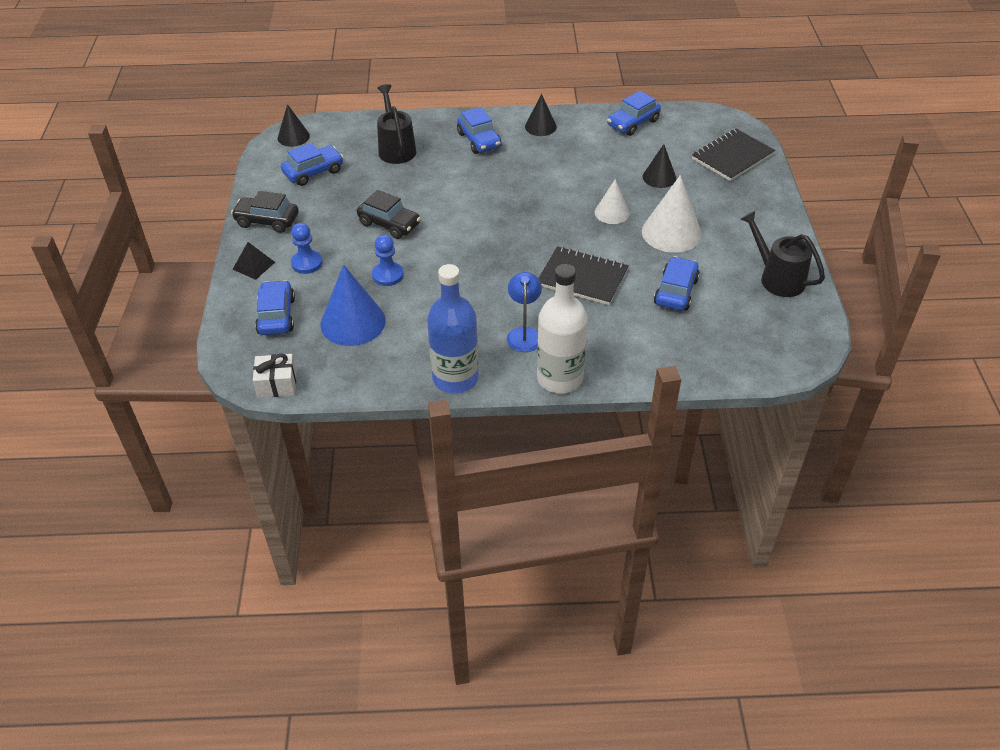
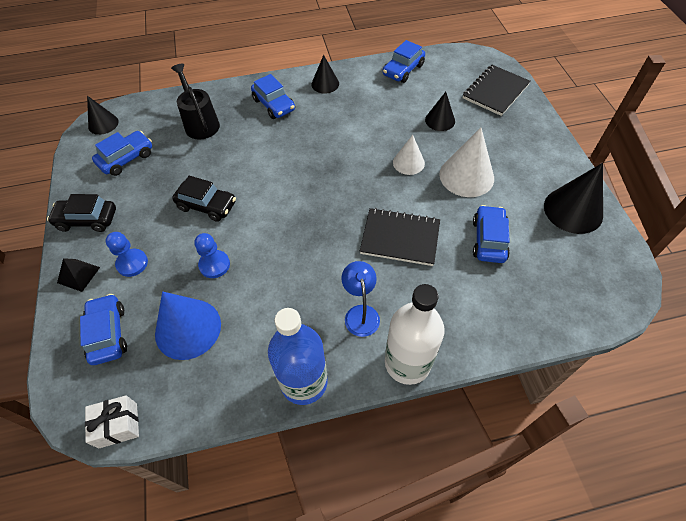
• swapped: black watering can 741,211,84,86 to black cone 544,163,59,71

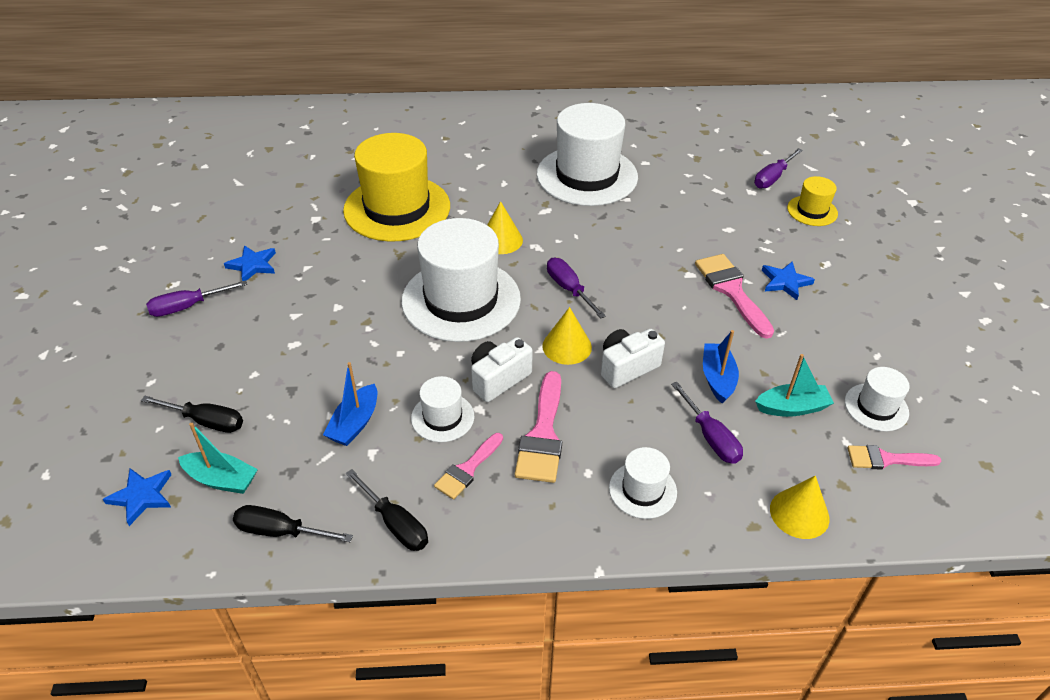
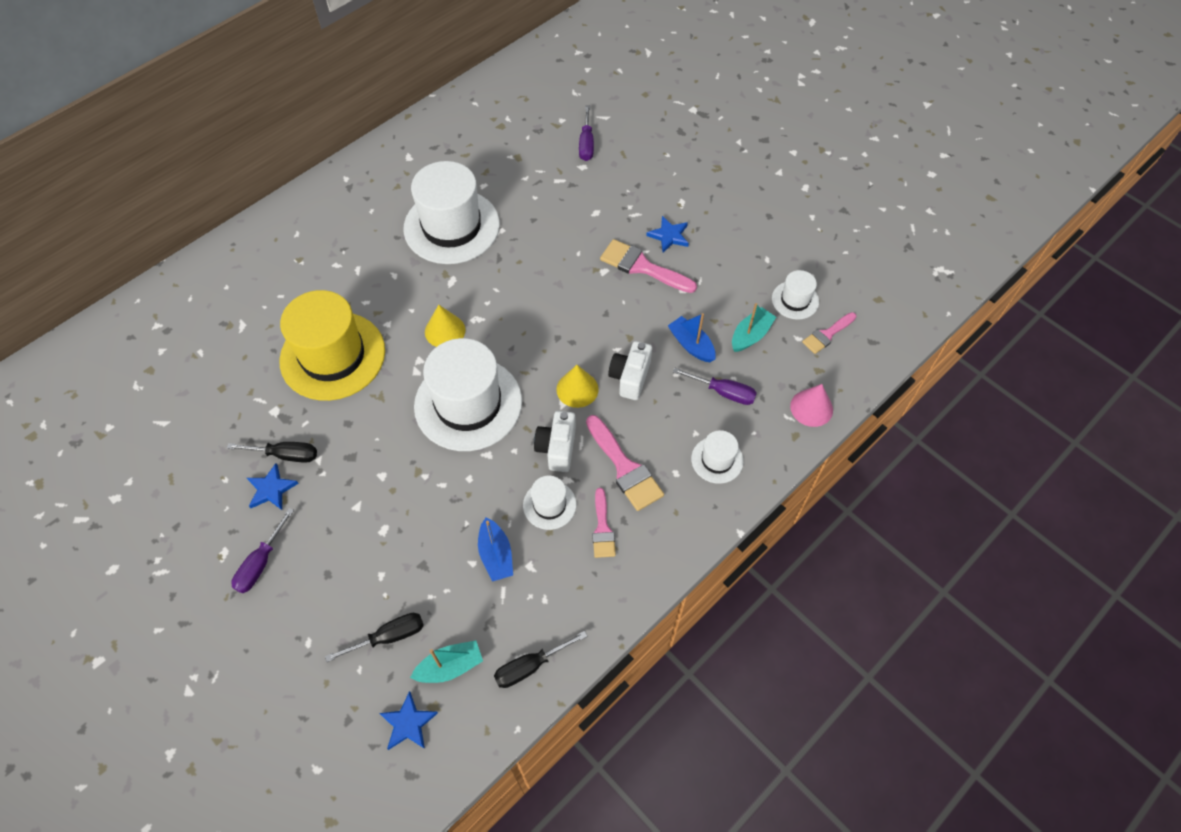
• shifted: black screwdriver 346,469,82,82 to 227,442,90,21
• gone: purple screwdriver 547,258,59,60
• repainted: yellow cone 770,476,59,63 to pink cone 790,384,43,43
• gone: yellow hat 787,176,51,50

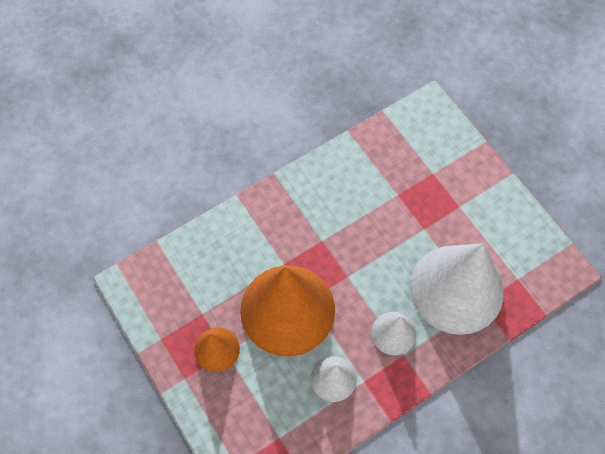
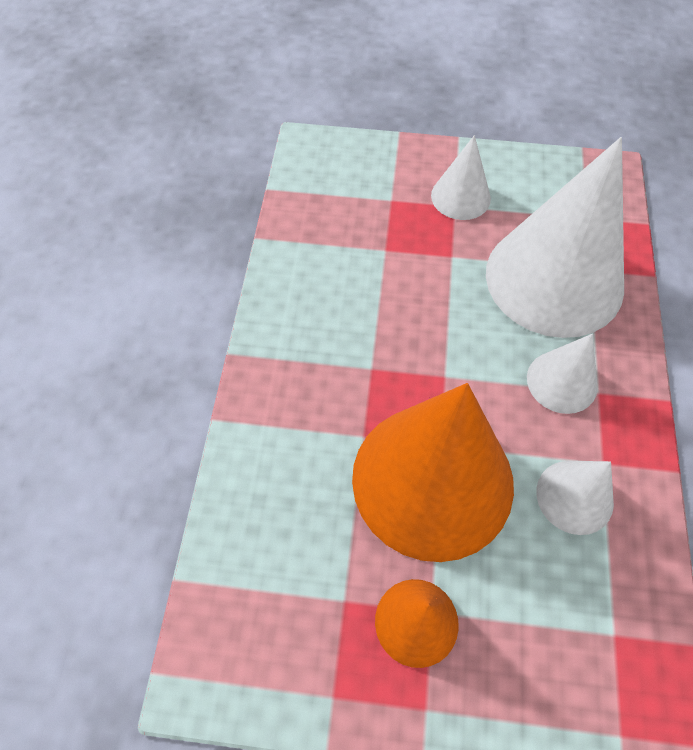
• new: white cone 431,135,60,85

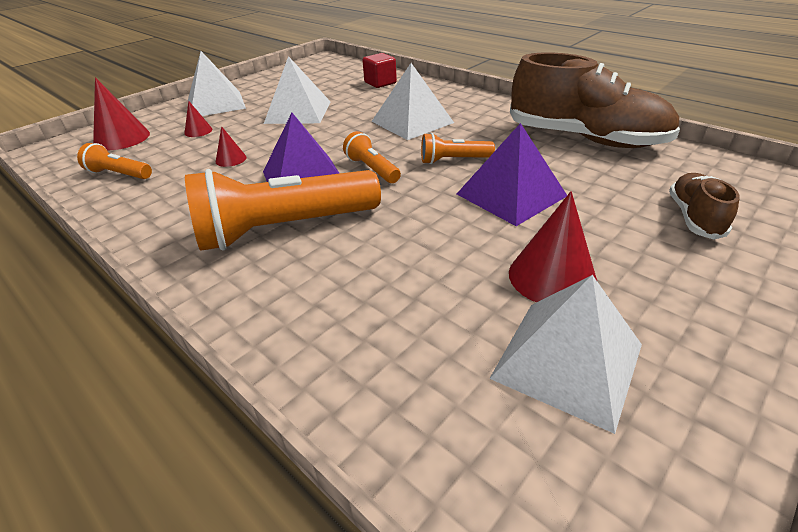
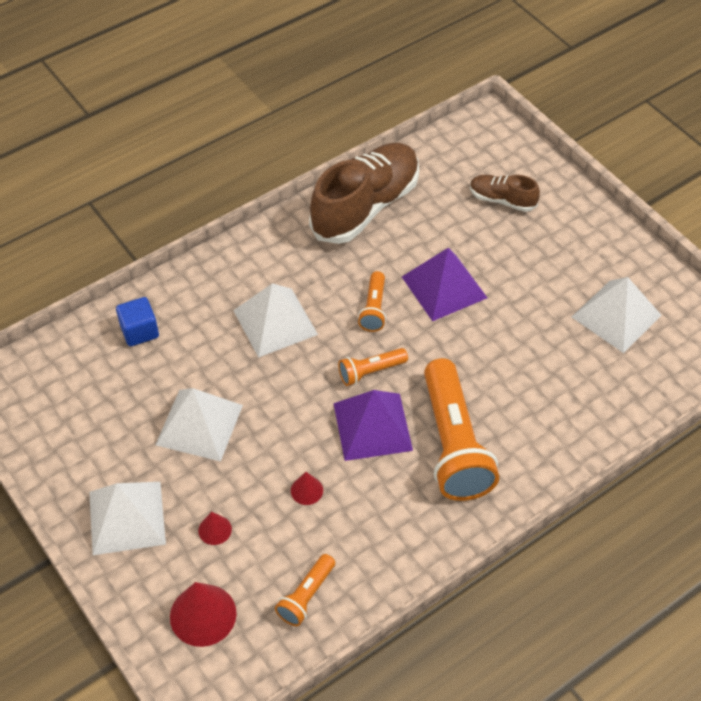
• repainted: red cube 362,53,35,35 to blue cube 116,297,43,49
• gone: red cone 509,191,88,111

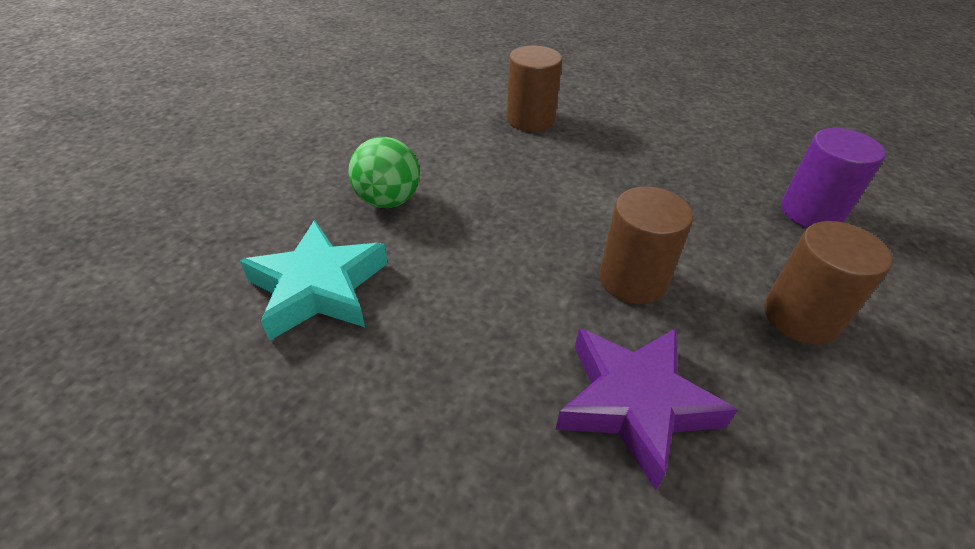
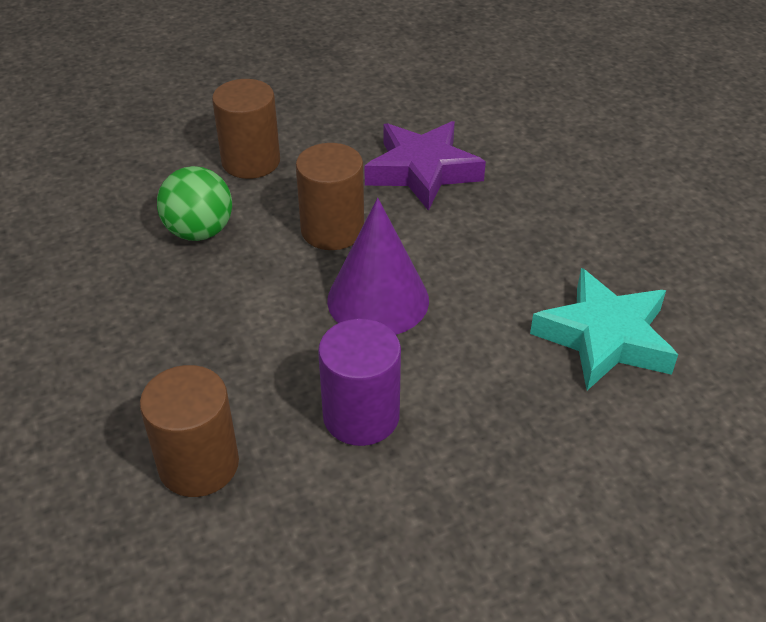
• shifted: green ball 348,137,72,71 to 157,166,75,75
• shifted: purple cylinder 781,128,105,100 to 318,319,83,127
• new: purple cone 327,198,102,137

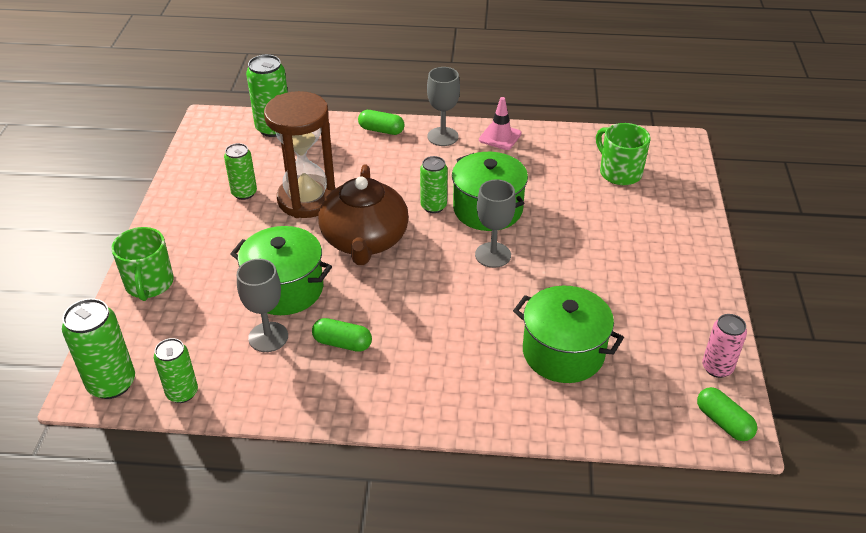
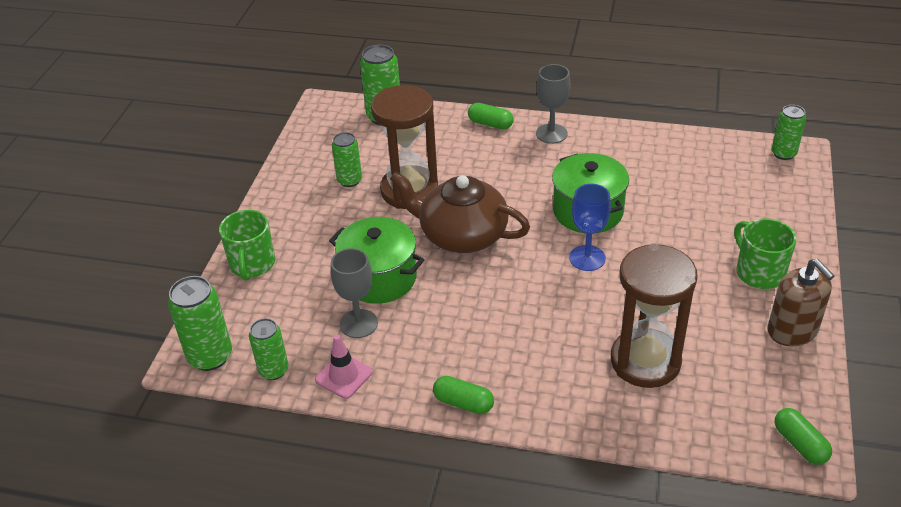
• shifted: green capsule 312,318,60,34 to 433,376,61,38
• rotated: brown teapot 318,164,91,101 = 390,171,140,82 105 degrees clockwise
• shifted: green can 420,156,28,57 to 772,105,34,55
• repainted: grey goblet 475,179,41,89 to blue goblet 569,184,42,87
• shifted: pink traffic cone 479,97,43,53 to 315,335,58,64
• swapped: green pot 513,286,111,97 to brown hourglass 611,243,87,145
• shifted: green mug 596,123,54,62 to 734,218,63,71
• gone: pink can 702,314,45,64
• new: brown soap dispenser 768,259,66,88

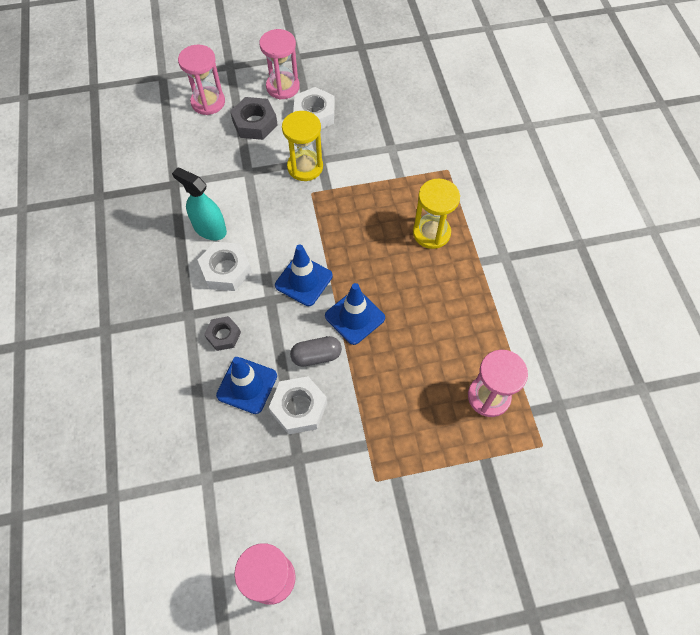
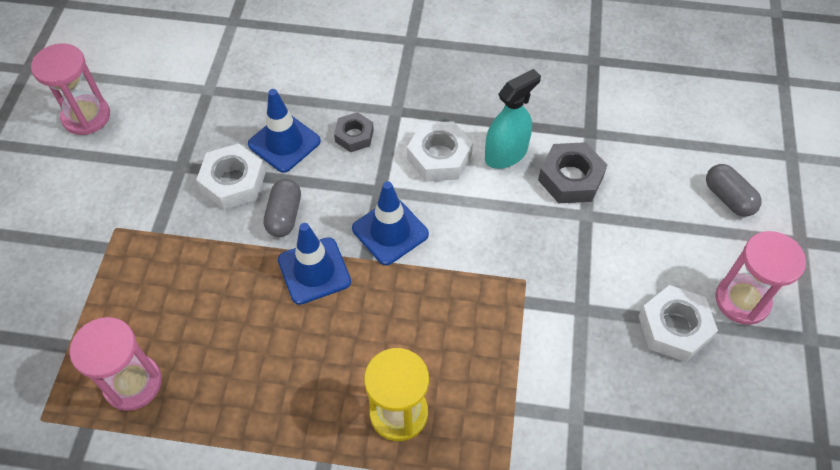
• swapped: pink hourglass 178,45,47,70 to grey capsule 706,164,56,53
• shifted: grey nut 230,97,48,43 to 538,142,69,61
• gone: yellow hourglass 282,111,41,70

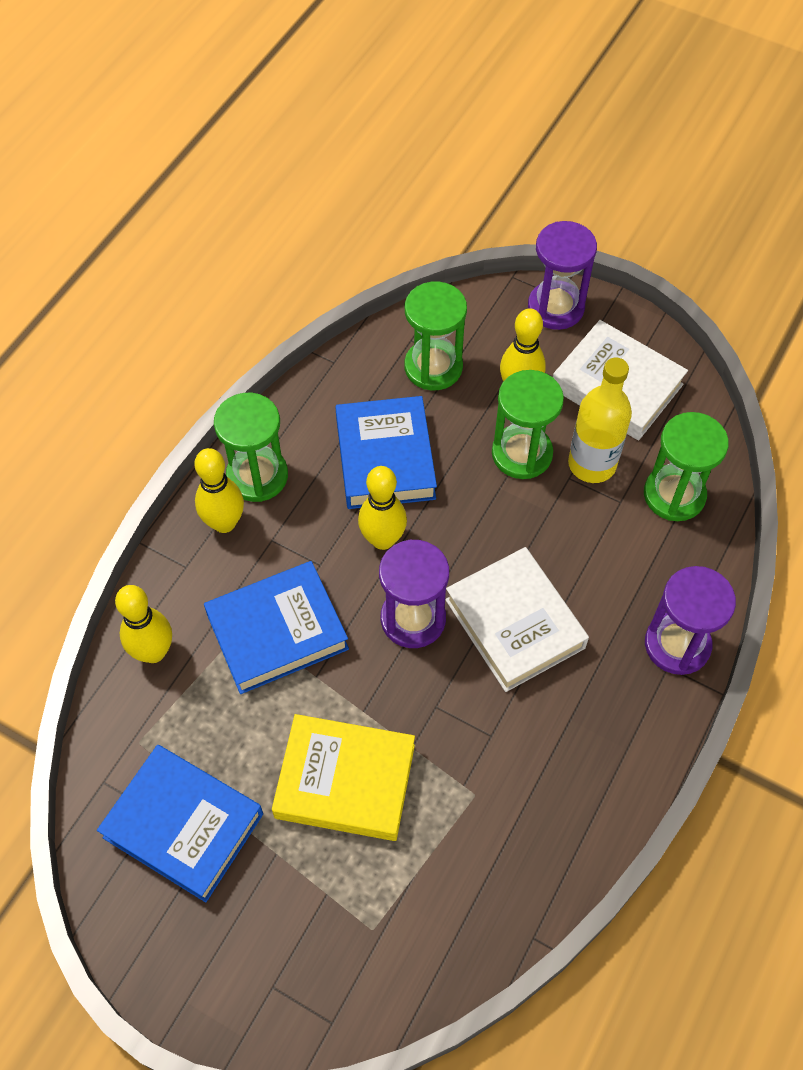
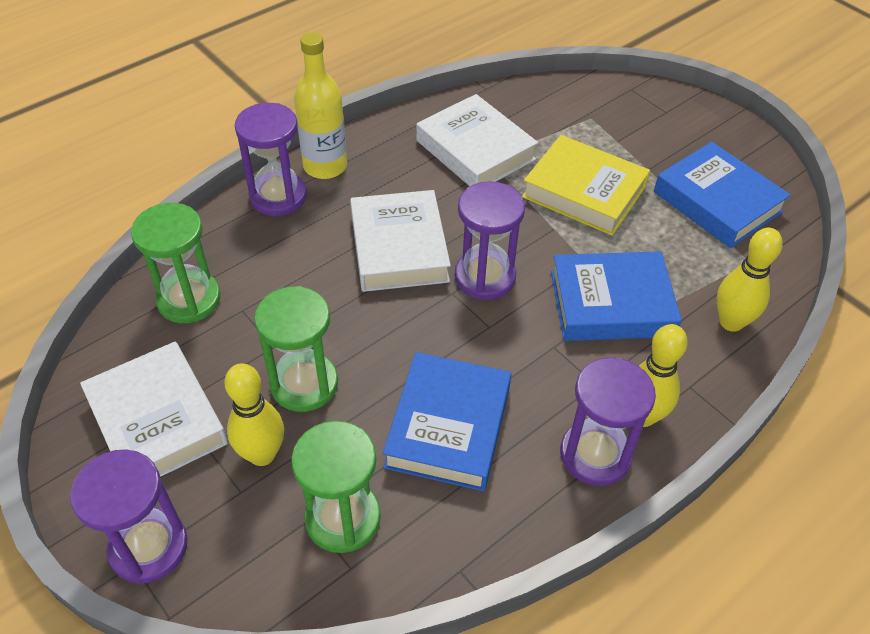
• repainted: green hourglass 214,393,74,109 to purple hourglass 560,357,96,129
• gone: yellow bowling pin 358,466,49,84
• shifted: yellow bottle 568,357,64,126 to 294,33,53,146
• new: white book 417,94,121,92

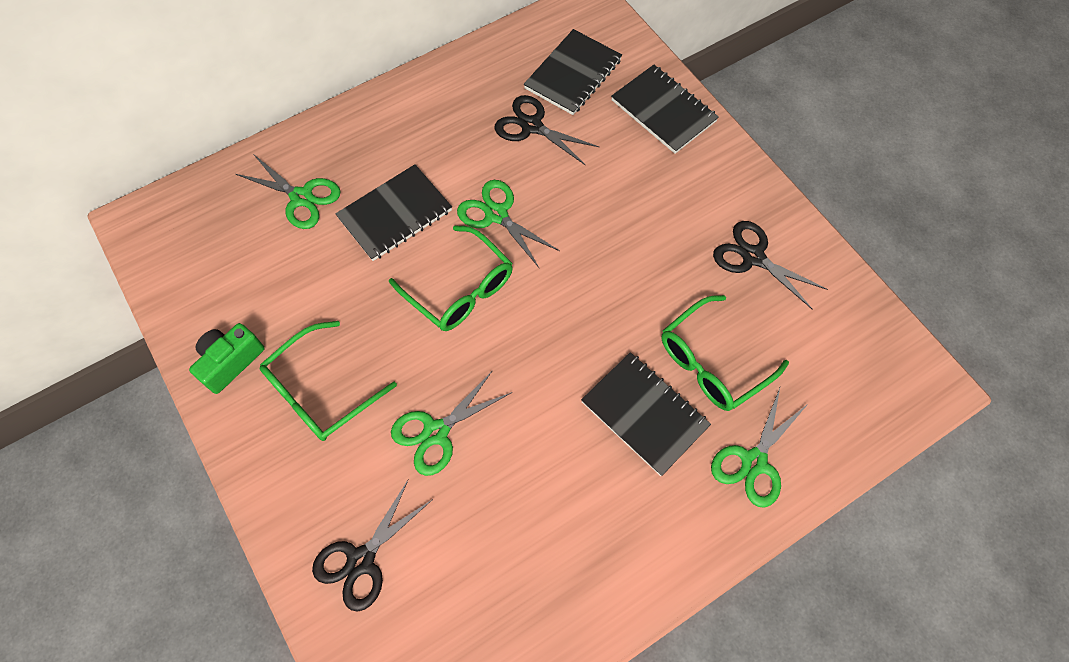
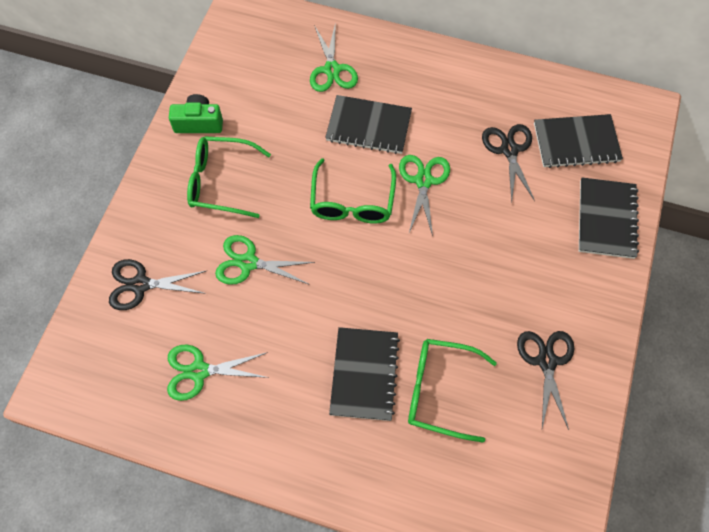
• shifted: green scissors 711,388,98,120 to 167,344,102,57

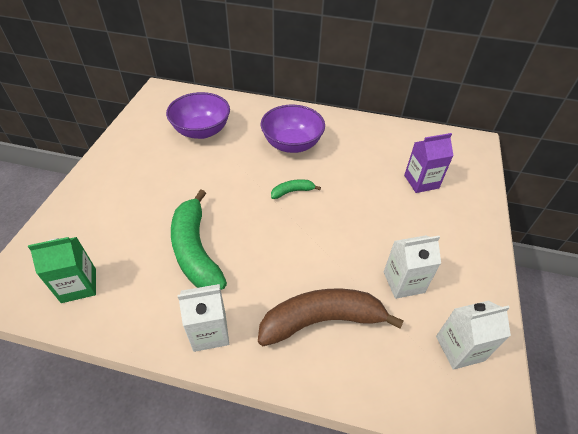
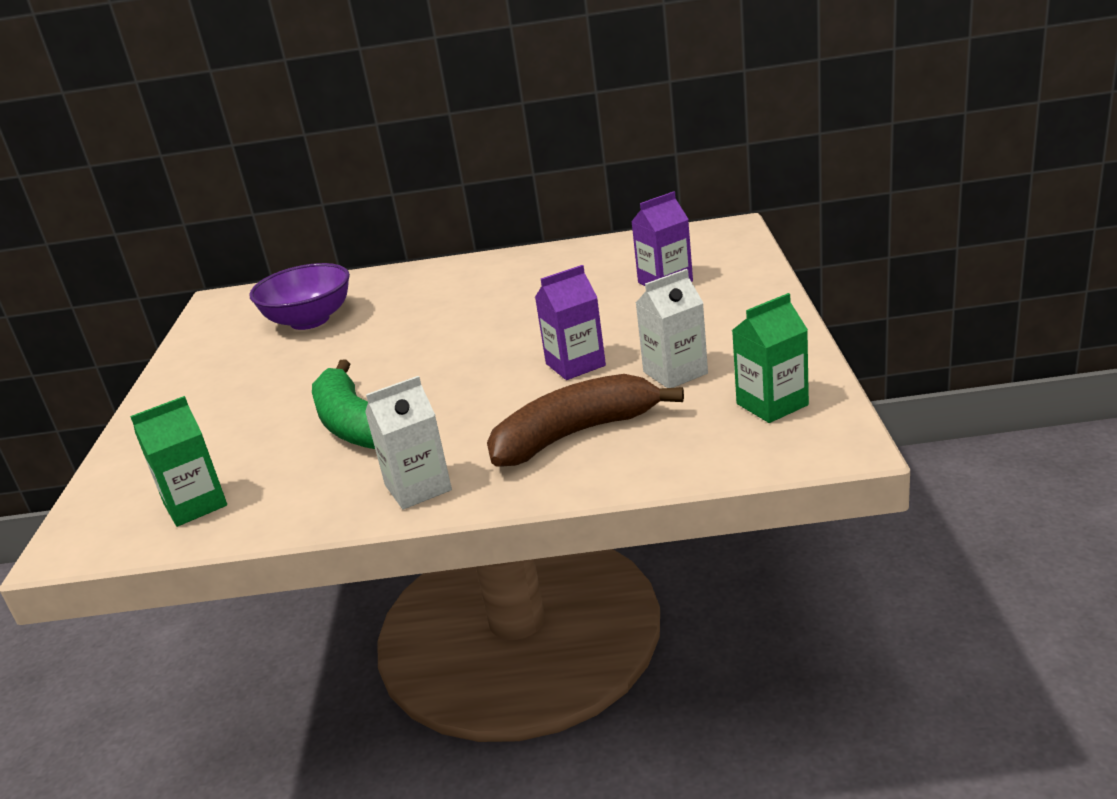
• gone: purple bowl 261,105,64,48
• gone: green banana 271,179,50,20
• repainted: white carton 436,301,75,69 to green carton 732,293,77,130
• new: purple carton 535,265,71,115

